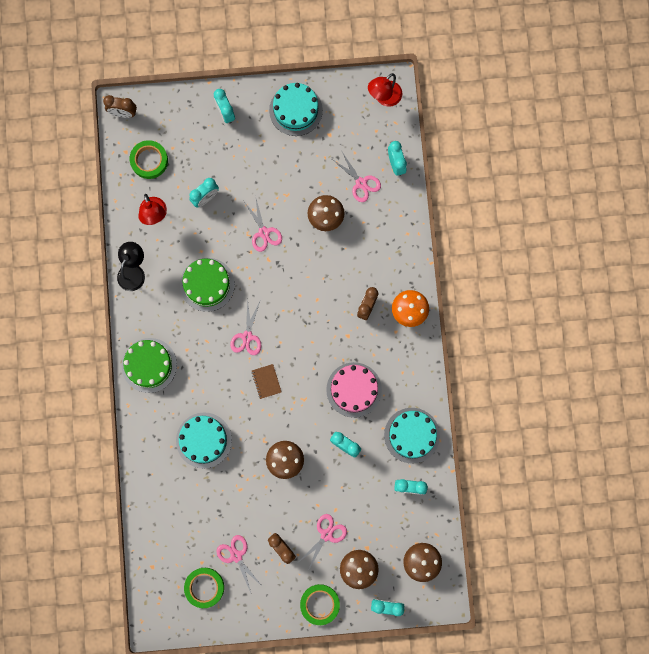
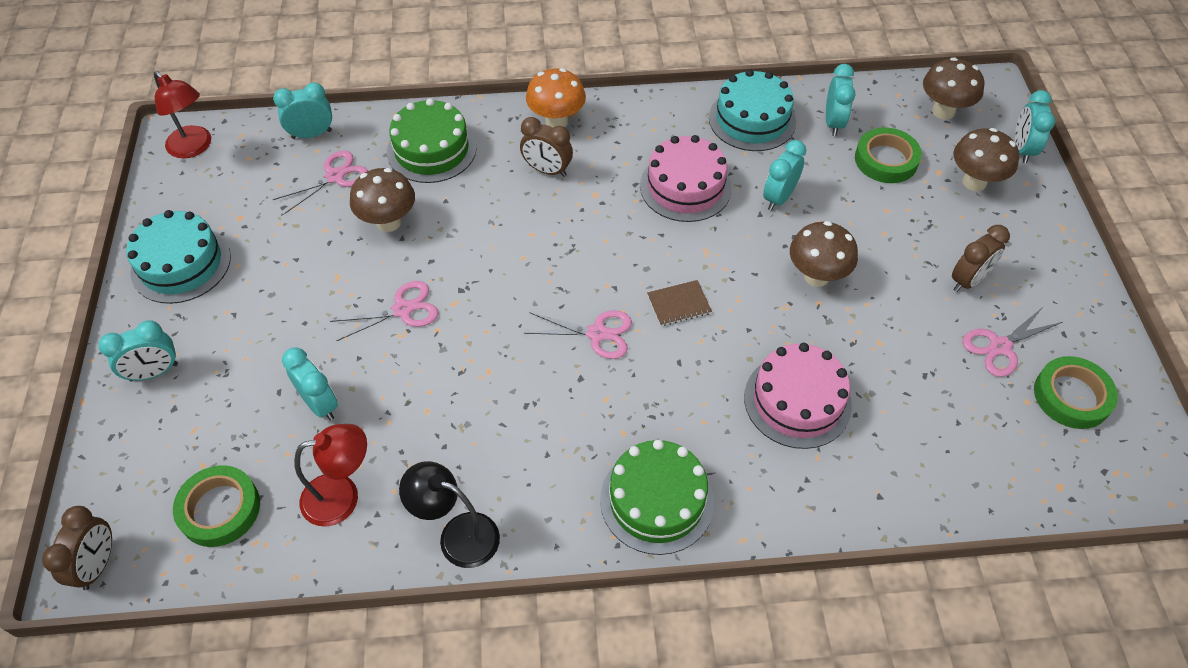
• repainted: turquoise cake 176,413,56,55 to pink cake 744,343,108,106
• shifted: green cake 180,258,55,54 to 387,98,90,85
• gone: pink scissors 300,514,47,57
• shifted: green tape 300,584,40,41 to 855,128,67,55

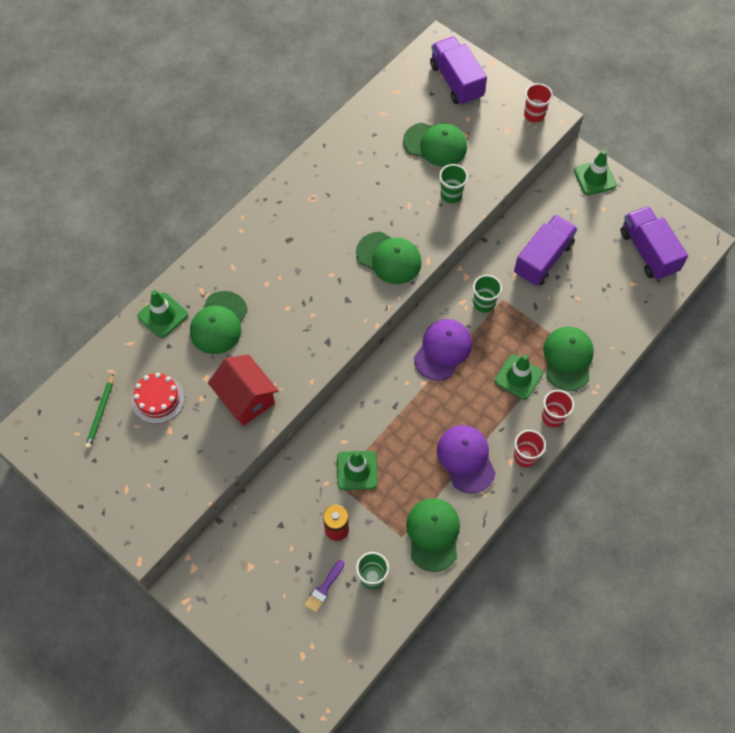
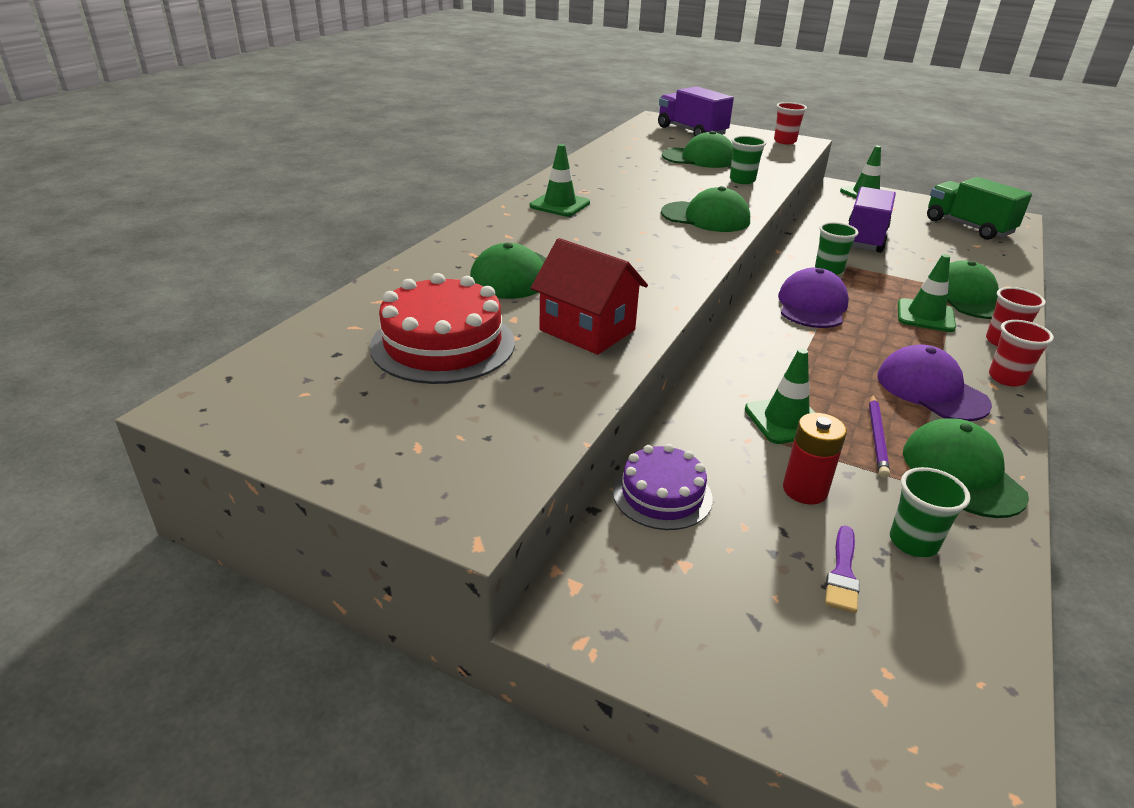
• gone: green pencil 85,373,29,76
• scaled: red cake 131,373,54,51 = 370,273,145,111 x1.59
• shifted: green traffic cone 138,290,50,48 to 530,144,60,72
• repainted: purple truck 621,206,67,74 to green truck 927,177,105,63
• new: purple cake 613,444,100,86
• new: purple pencil 869,394,21,84

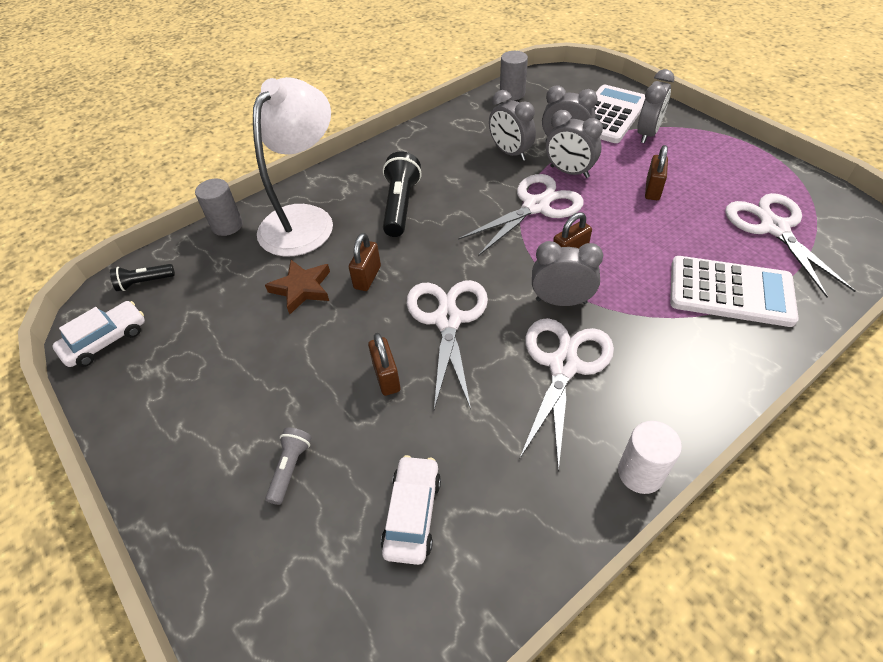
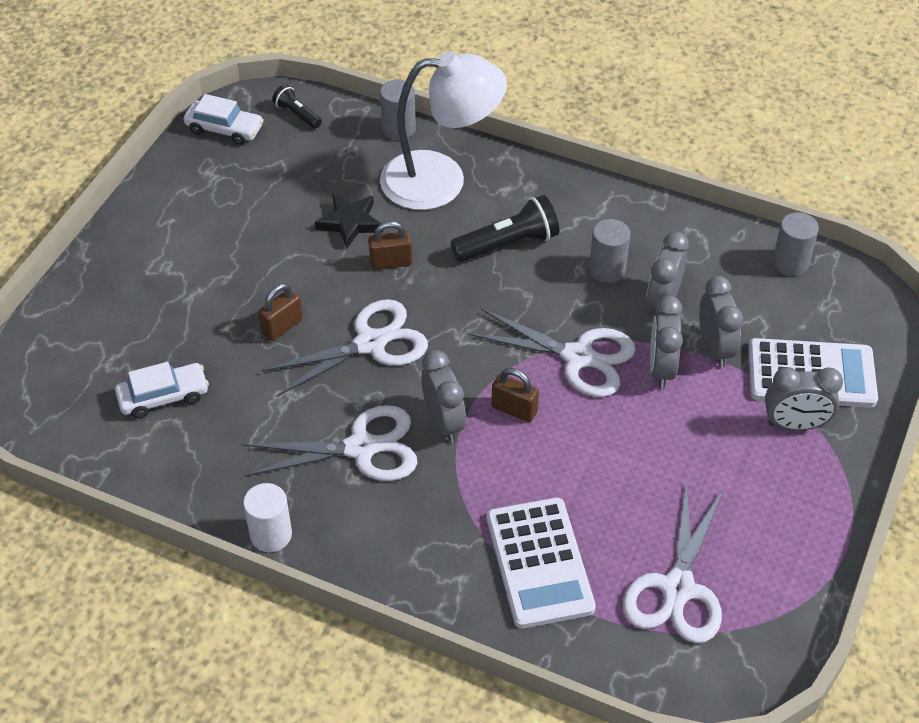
• repainted: brown star 265,260,65,54 to black star 315,194,68,55
• gone: grey flashlight 265,428,47,77
• gone: brown padlock 645,145,23,55
• rotated: white scissors 725,193,131,105 = 623,482,100,161 150 degrees clockwise
• new: grey cylinder 589,219,41,64

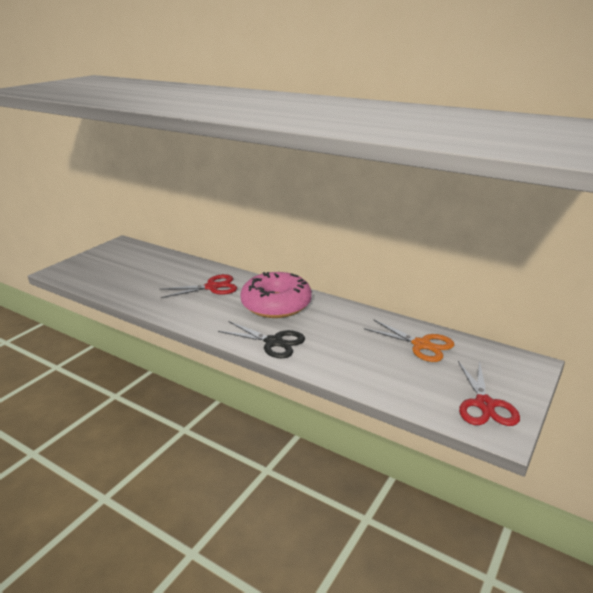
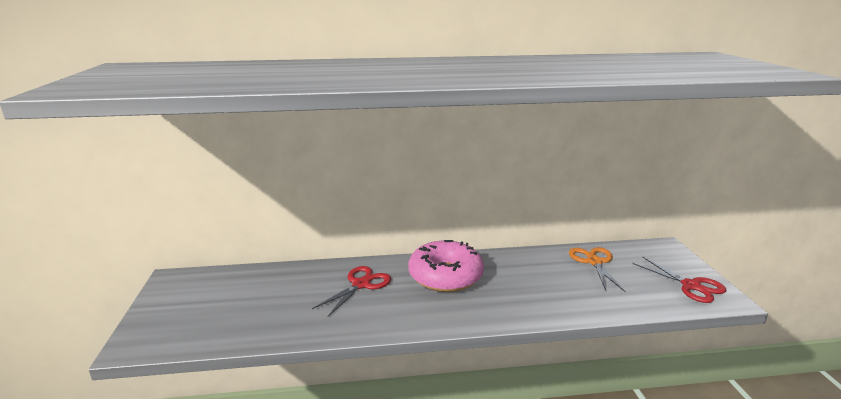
• gone: black scissors 218,321,87,37
• rotated: orange scissors 364,319,90,43 = 569,247,57,45 90 degrees counterclockwise

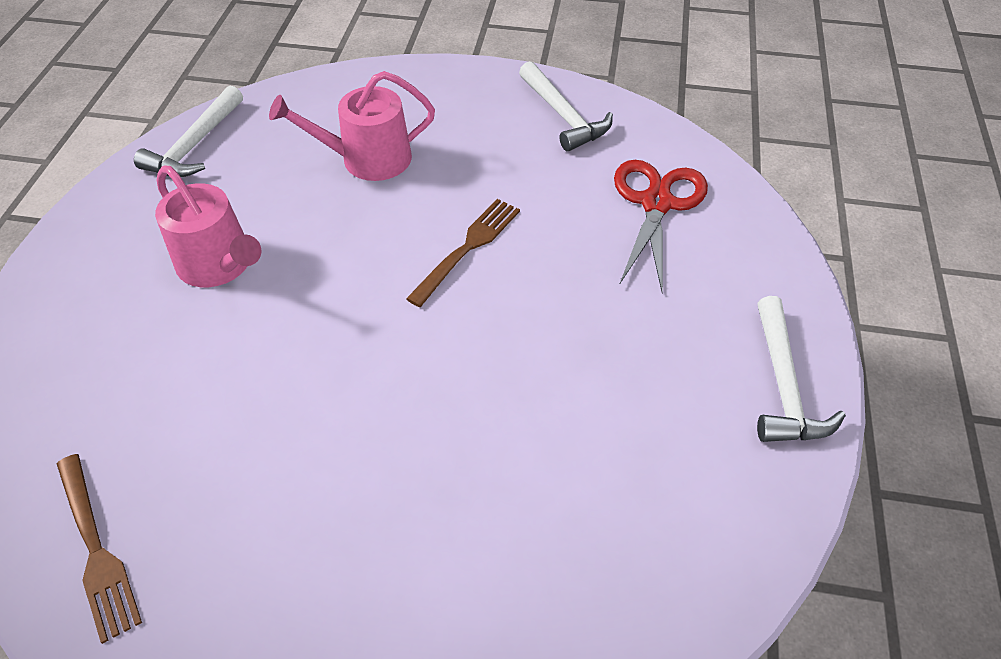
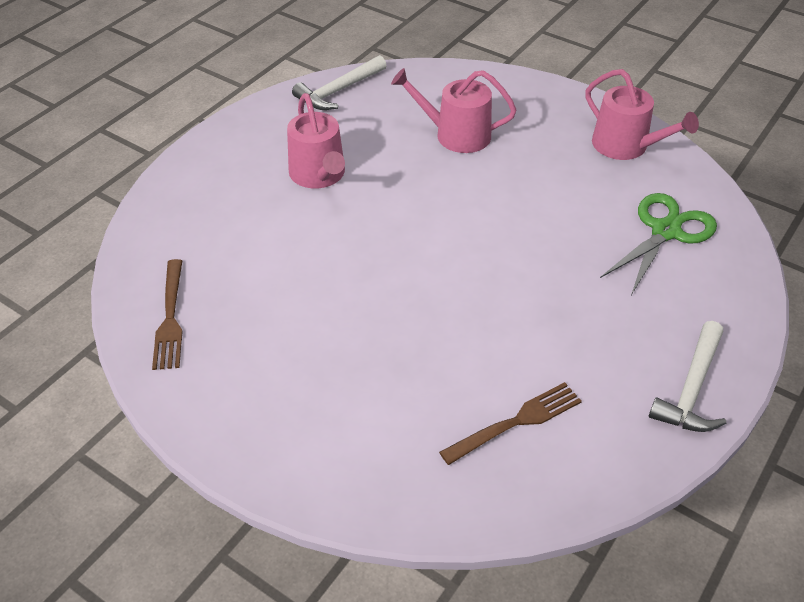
• shifted: brown fork 406,199,114,108 to 439,382,143,83
• swapped: white hammer 519,61,94,90 to pink watering can 586,69,113,91
• repainted: red scissors 614,160,94,134 to green scissors 600,193,117,102

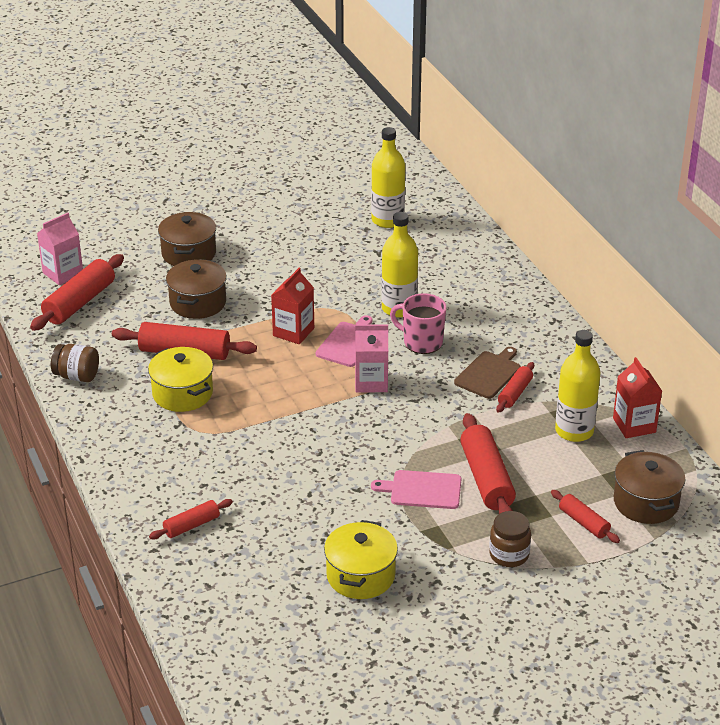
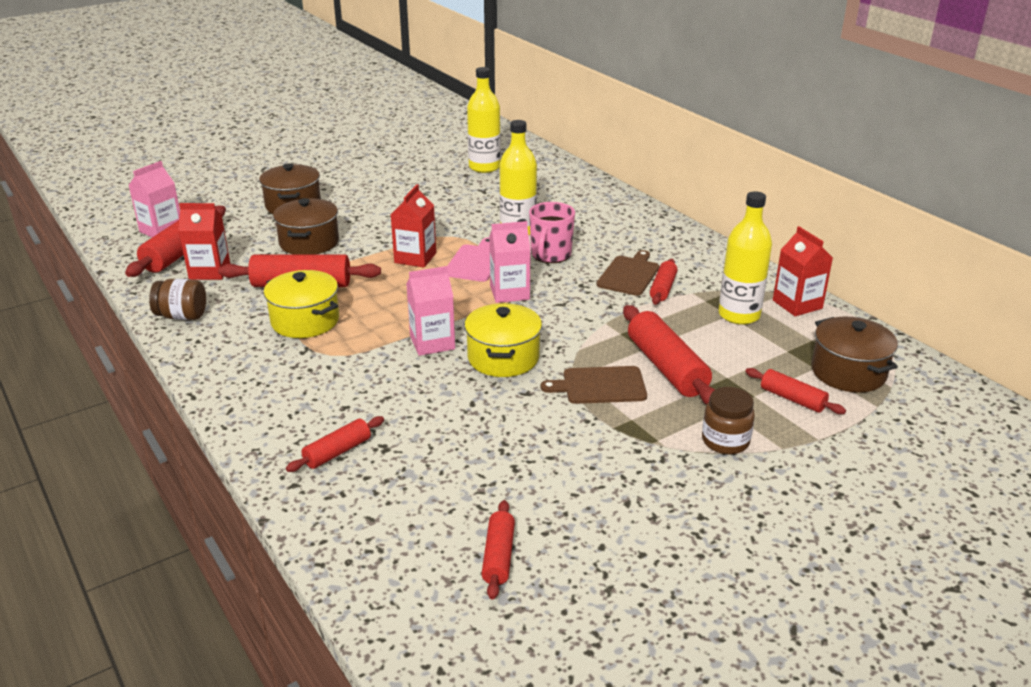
• shifted: yellow pot 324,520,74,79 to 464,303,78,74
• repainted: pink cutting board 371,470,90,39 to brown cutting board 541,366,106,38
• rotated: pink mug 390,293,57,61 = 529,202,46,61 90 degrees counterclockwise
• new: red carton 178,203,52,77
• new: pink carton 406,266,49,90
• new: red rolling pin 481,500,34,100

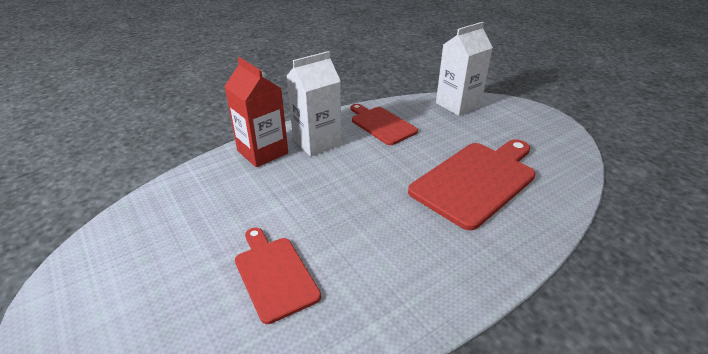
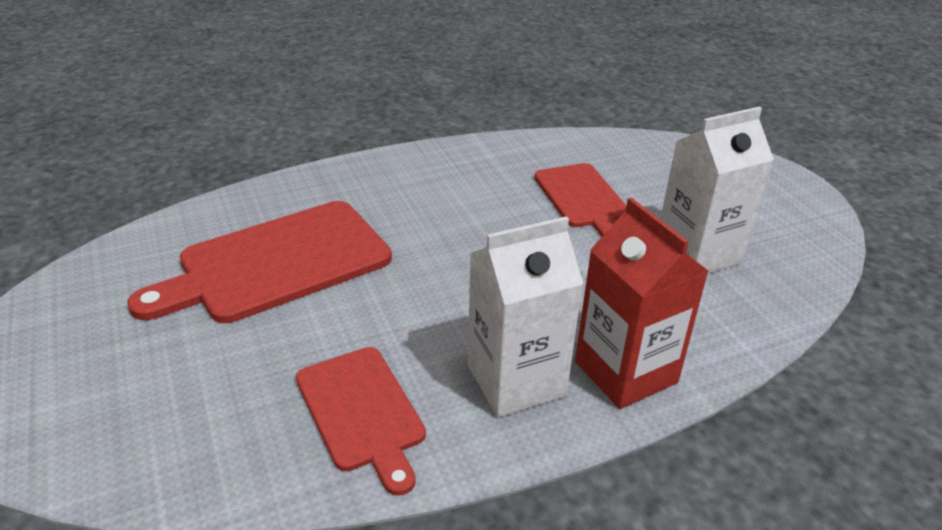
• shifted: white carton 436,22,57,94 to 660,107,114,167

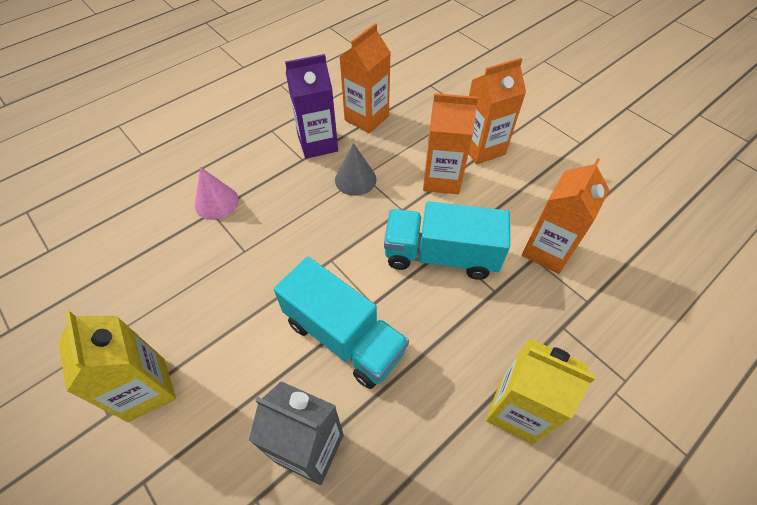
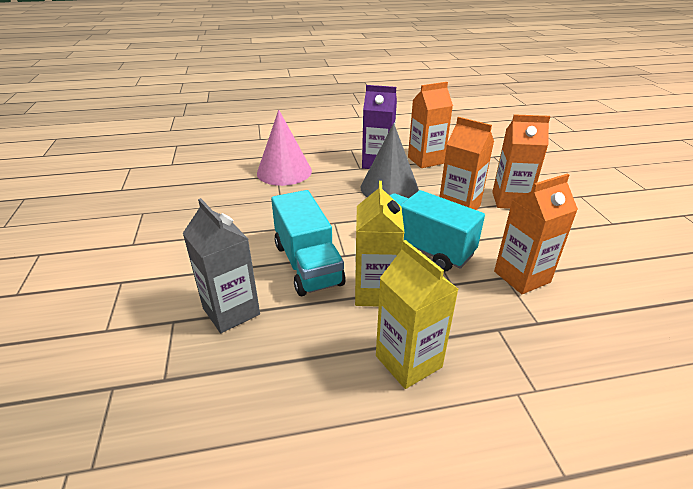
• shifted: yellow carton 58,311,118,111 to 355,181,49,125
• scaled: pink cone 195,167,44,53 = 257,110,55,76 x1.66
• scaled: grey cone 335,143,42,53 = 361,123,58,76 x1.66

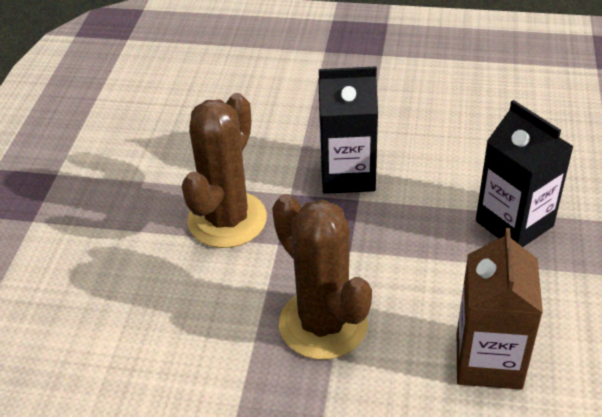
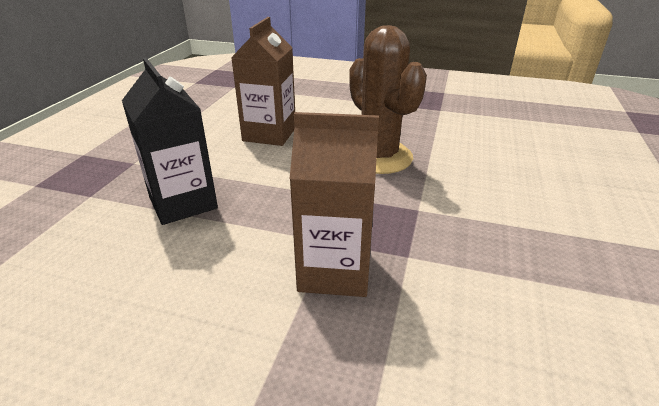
• gone: brown cactus 182,93,85,155
• repainted: black carton 318,67,60,127 to brown carton 290,112,89,185

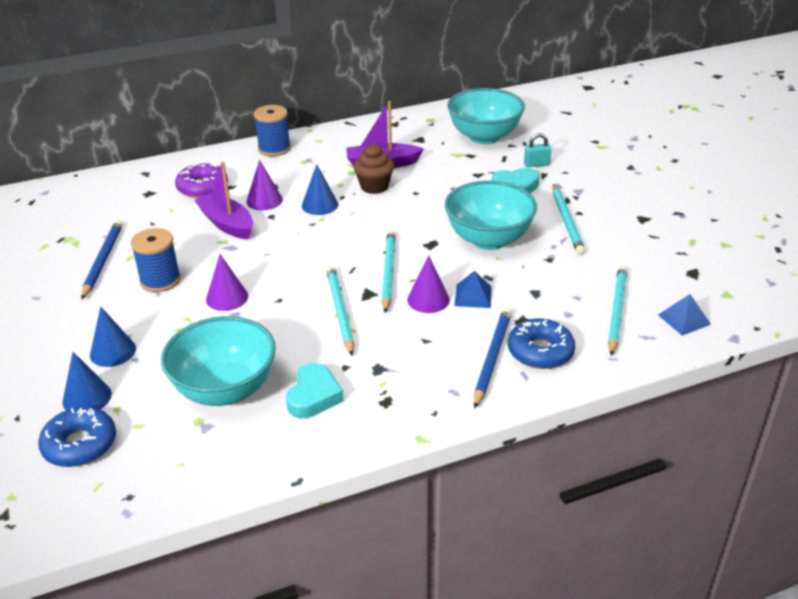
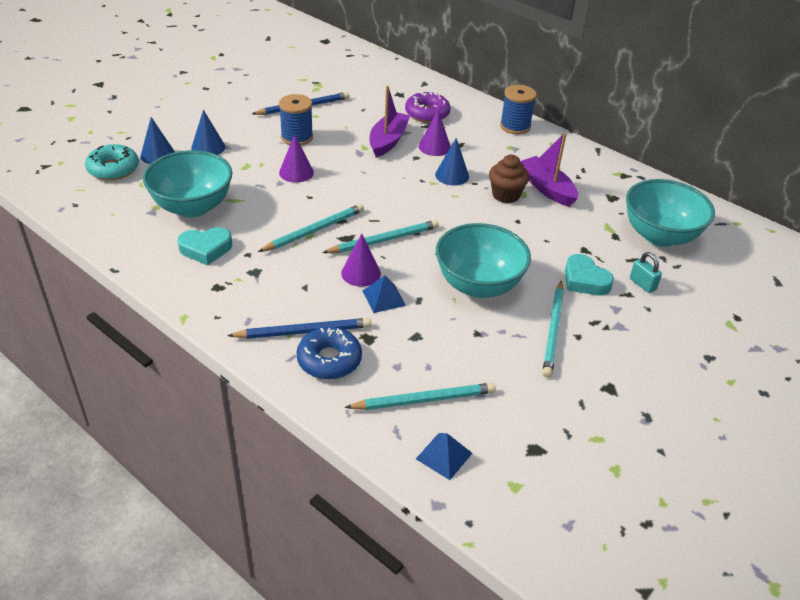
• repainted: blue donut 38,407,78,60 to turquoise donut 85,144,54,36
• rotated: turquoise pencil 553,184,32,71 = 542,281,22,97 45 degrees counterclockwise

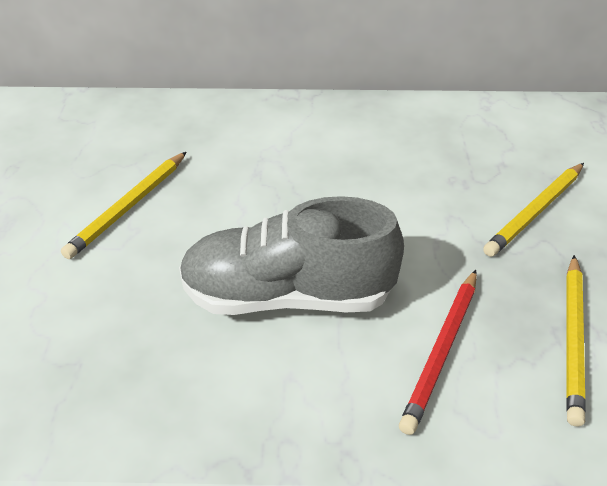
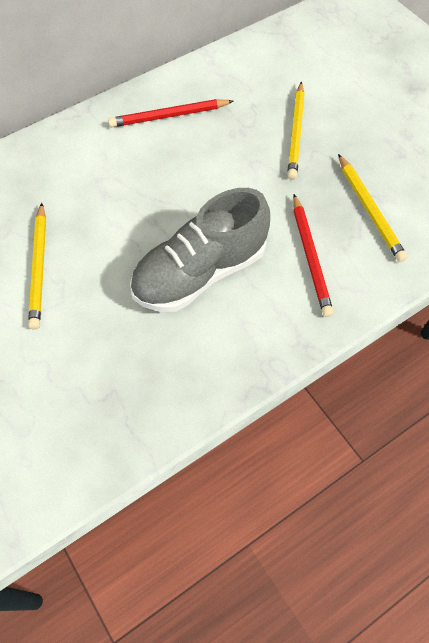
• new: red pencil 108,99,125,28

